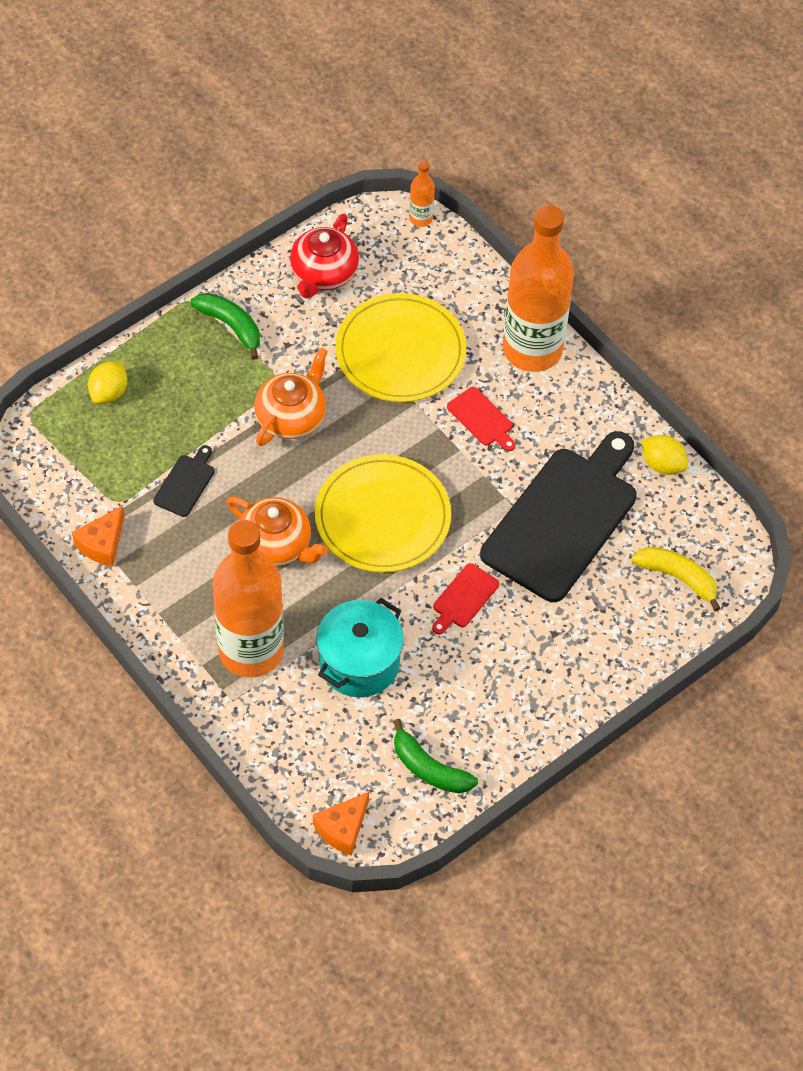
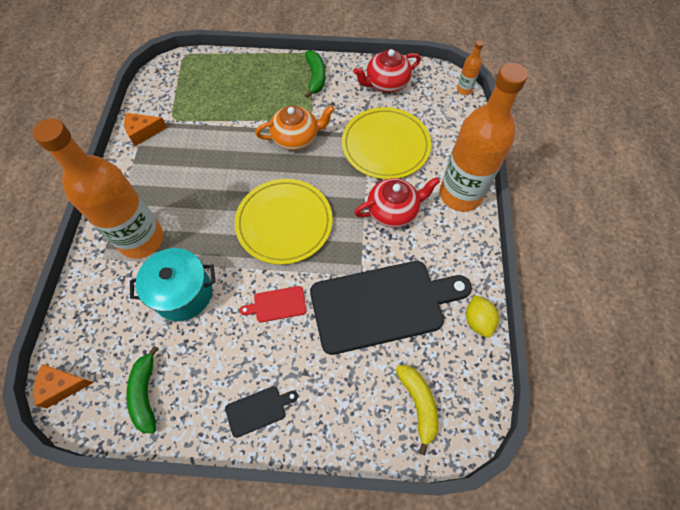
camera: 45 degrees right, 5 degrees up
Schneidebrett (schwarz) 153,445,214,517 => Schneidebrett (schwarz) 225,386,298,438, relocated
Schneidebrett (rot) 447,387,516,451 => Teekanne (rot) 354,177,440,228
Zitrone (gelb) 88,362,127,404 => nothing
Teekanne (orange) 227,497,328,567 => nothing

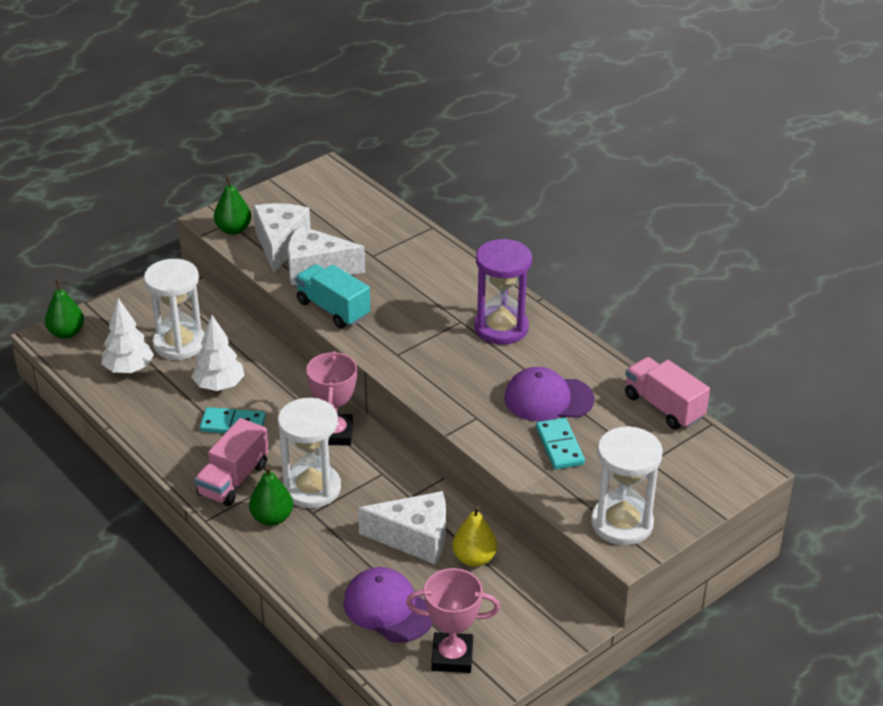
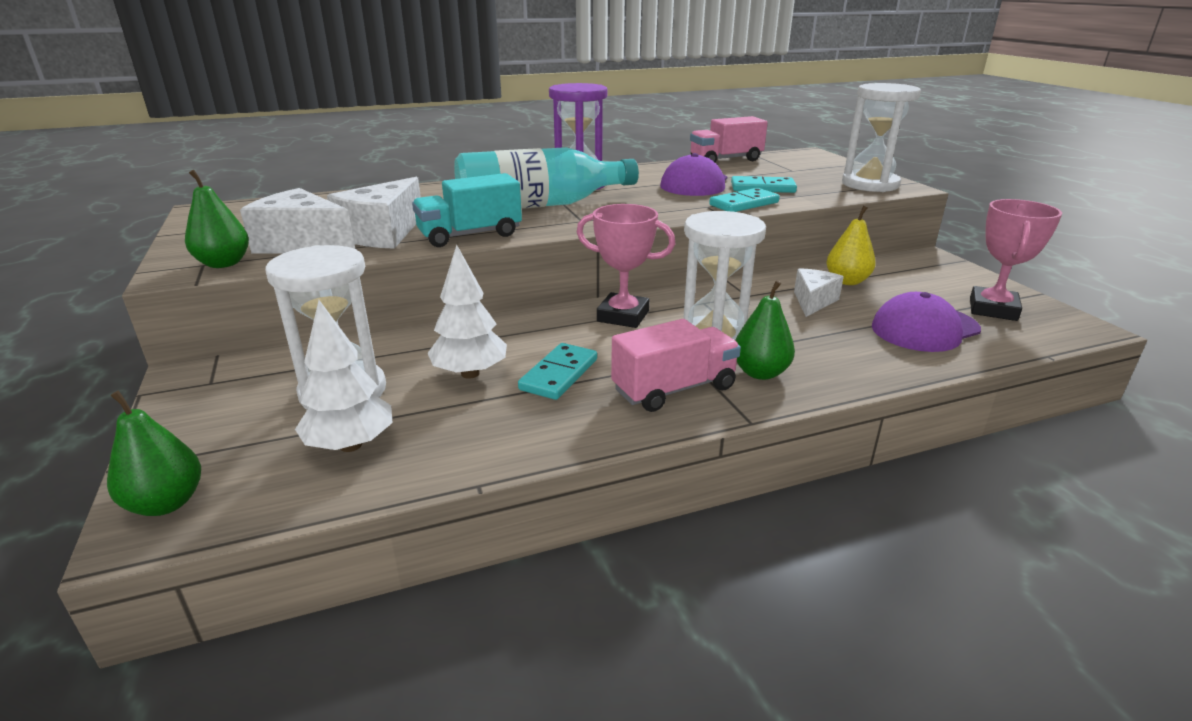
camera: 70 degrees left, 10 degrees down
nothing => Flasche (türkis) 454,147,639,209
Lastwagen (rosa) 195,418,268,506 => Lastwagen (rosa) 611,319,741,412, 75 degrees counterclockwise
nothing => Dominostein (türkis) 709,188,780,212
Käse (weiß) 358,491,446,564 => Käse (weiß) 794,268,844,317, x0.62

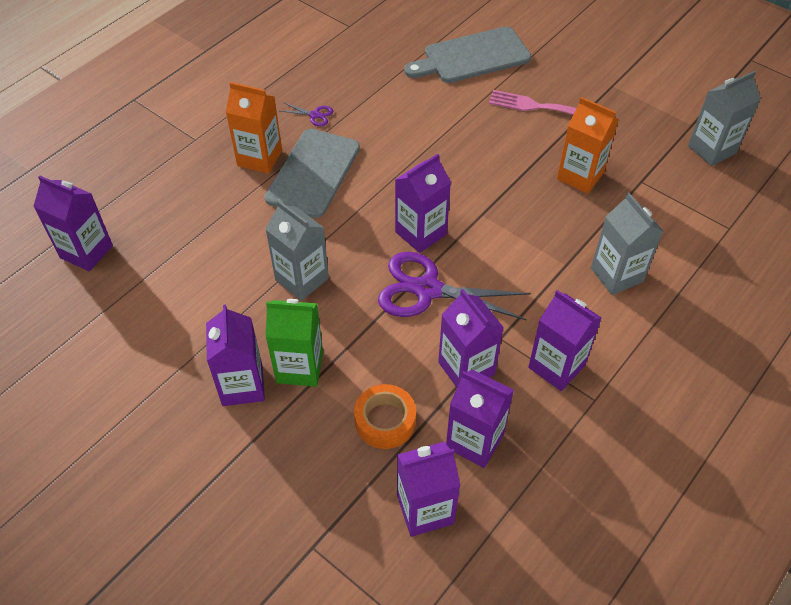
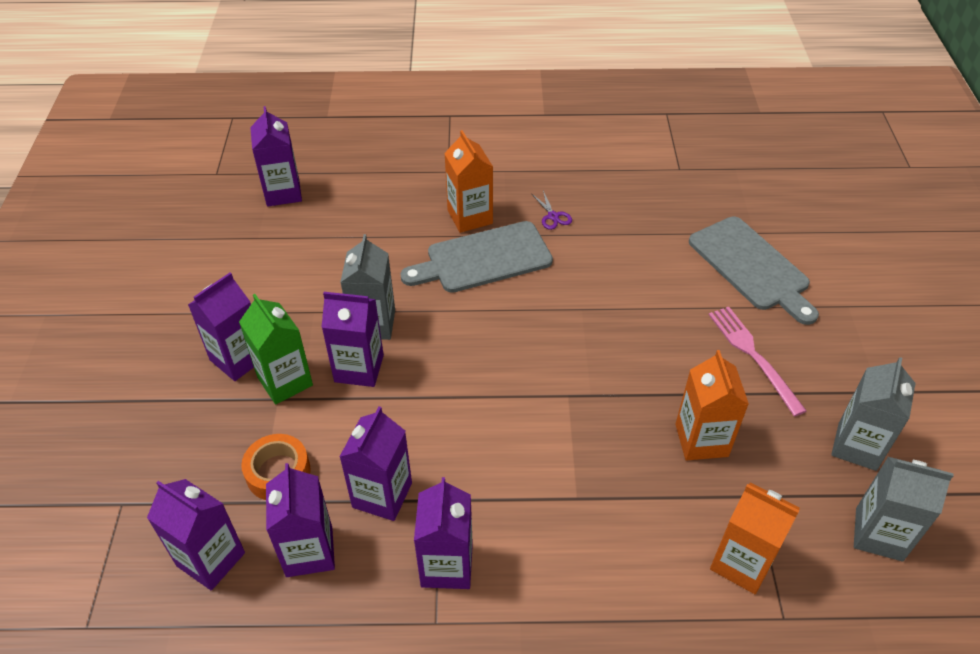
camera: 50 degrees right, 5 degrees down
Getränkekarton (lila) 395,154,451,253 => Getränkekarton (lila) 321,292,384,387, relocated
Schneidebrett (grau) 404,26,531,83 => Schneidebrett (grau) 689,217,819,325, 150 degrees counterclockwise
nothing => Getränkekarton (orange) 710,482,800,594
Getränkekarton (grau) 591,193,663,295 => Getränkekarton (grau) 831,357,916,471, relocated
Schere (lila) 378,252,531,320 => nothing

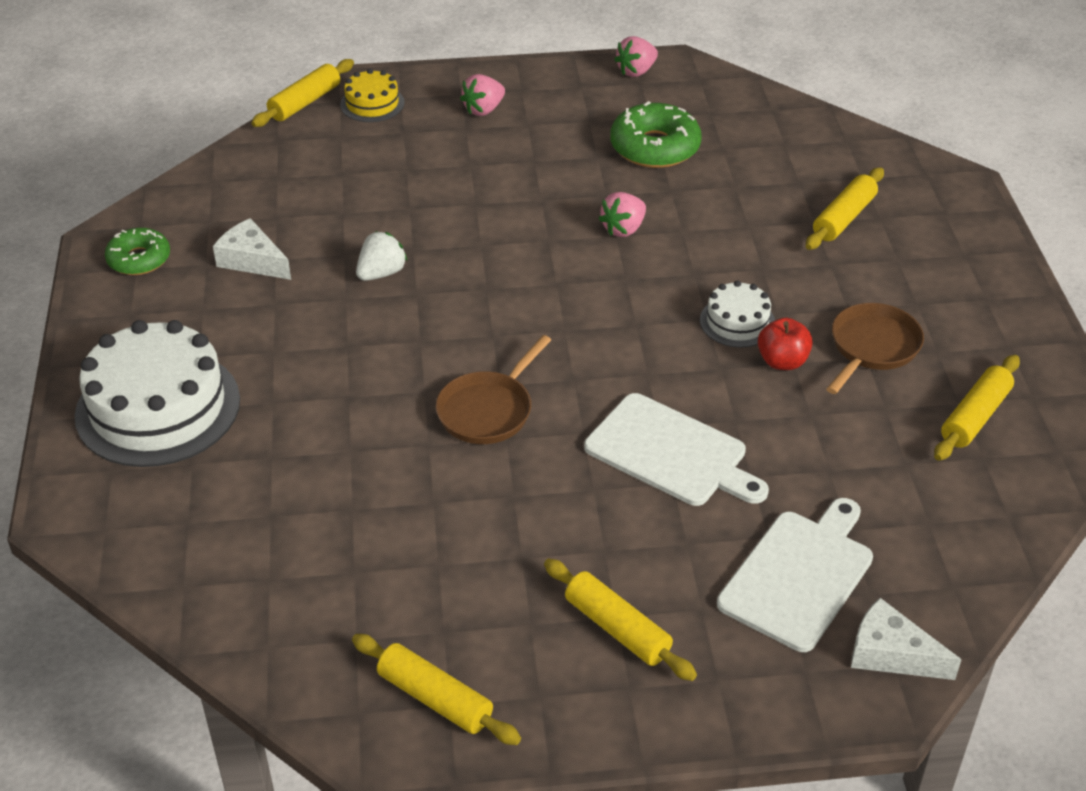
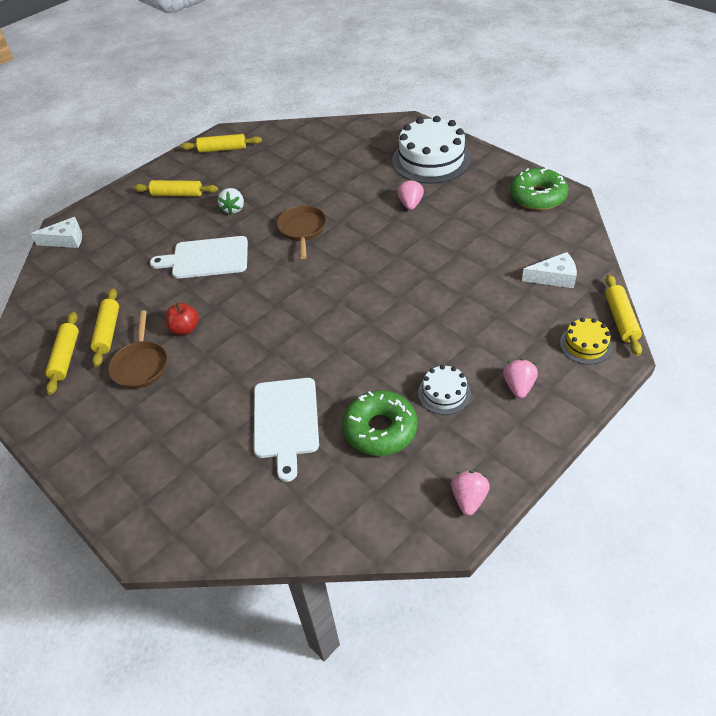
camera: 145 degrees right, 5 degrees up
Nudelholz (gelb) 806,167,884,250 => Nudelholz (gelb) 91,288,119,367, relocated
Erdbeere (weiß) 356,231,407,281 => Erdbeere (weiß) 218,188,244,215, relocated
Schneidebrett (weiß) 717,498,873,652 => Schneidebrett (weiß) 254,378,319,482, relocated
Erdbeere (rosa) 598,192,646,237 => Erdbeere (rosa) 397,179,424,210, relocated
Kuchen (weiß) 700,280,775,348 => Kuchen (weiß) 418,365,471,415, relocated
Donut (grün) 105,228,170,275 => Donut (grün) 510,168,569,210, x1.55
Käse (weiß) 213,218,291,280 => Käse (weiß) 522,252,577,288, relocated

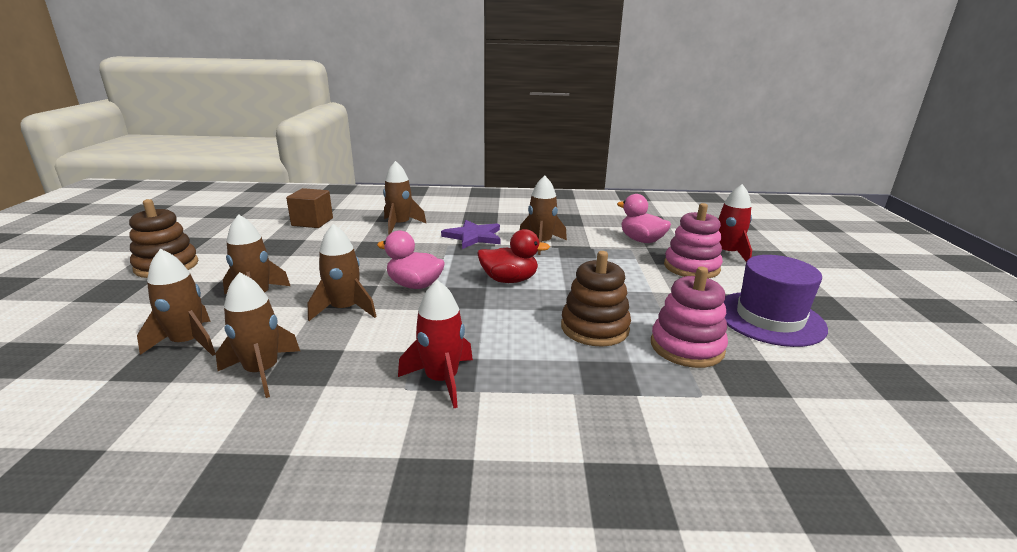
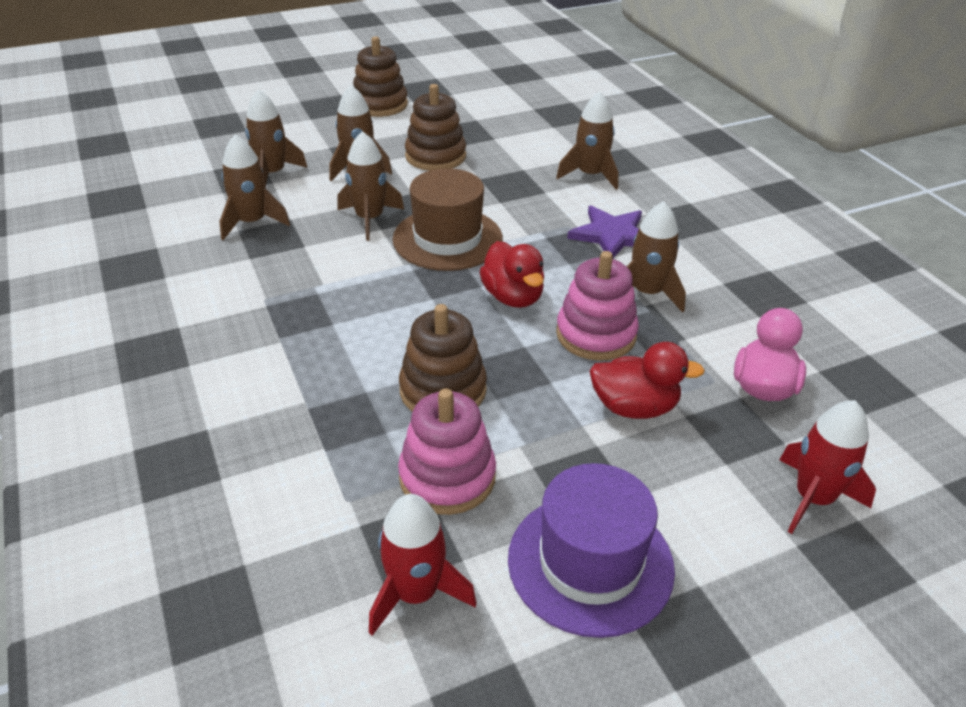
camera: 65 degrees right, 15 degrees up
Rakete (rot) 398,280,473,408 => Rakete (rot) 369,494,477,636, relocated
Ente (rosa) 377,230,445,289 => Hut (braun) 393,168,503,271
nothing => Stapelspielzeug (braun) 405,84,466,171
Stapelspielzeug (rosa) 664,203,723,279 => Stapelspielzeug (rosa) 556,251,639,361, relocated
nothing => Ente (rot) 590,342,705,419
Kubus (braun) 286,188,333,228 => nothing

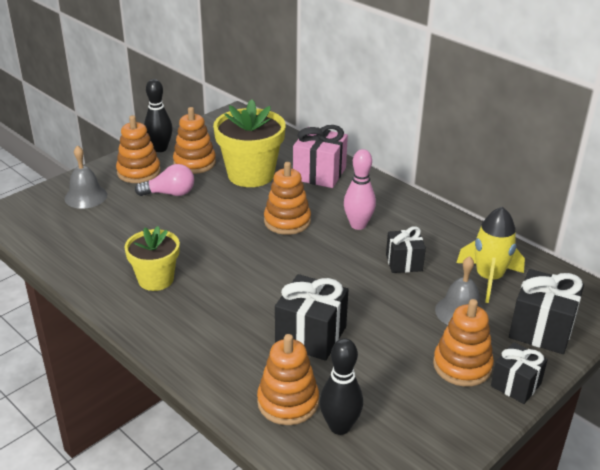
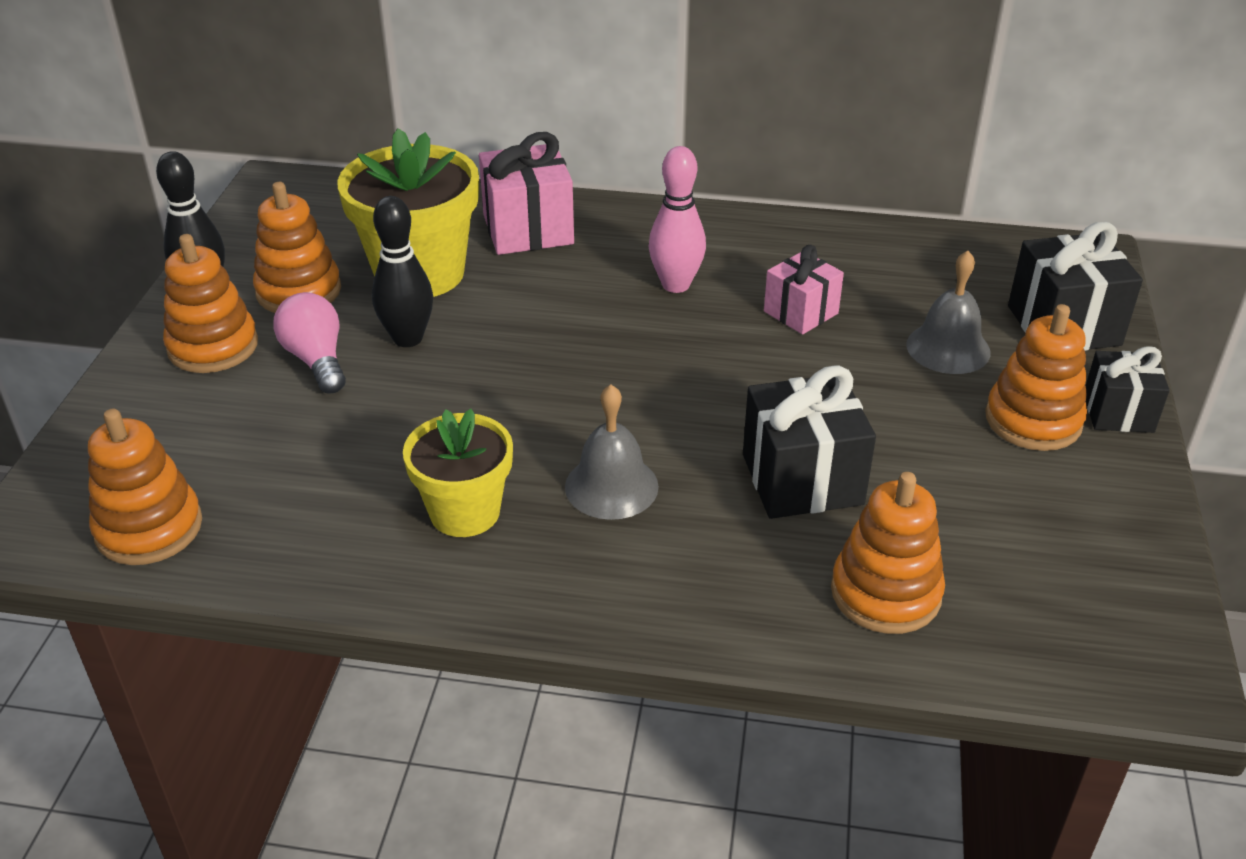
camera: 35 degrees left, 5 degrees up
Stapelspielzeug (orange) 264,162,311,235 => Stapelspielzeug (orange) 88,409,202,565, relocated
Glühbirne (rosa) 135,164,194,196 => Glühbirne (rosa) 273,292,346,394, 75 degrees counterclockwise
Bowlingkegel (schwarz) 320,338,363,435 => Bowlingkegel (schwarz) 372,196,433,347, relocated
Glocke (grau) 64,145,107,209 => Glocke (grau) 565,384,659,520, relocated
Geschenk (schwarz) 386,226,426,273 => Geschenk (rosa) 764,245,844,334
Rakete (gelb) 456,207,525,303 => nothing

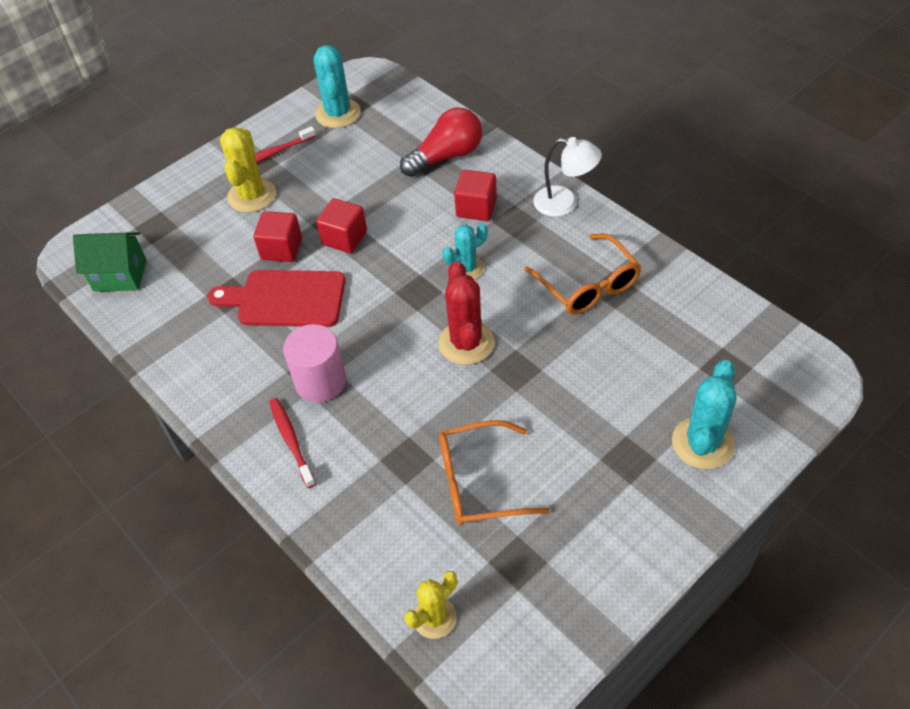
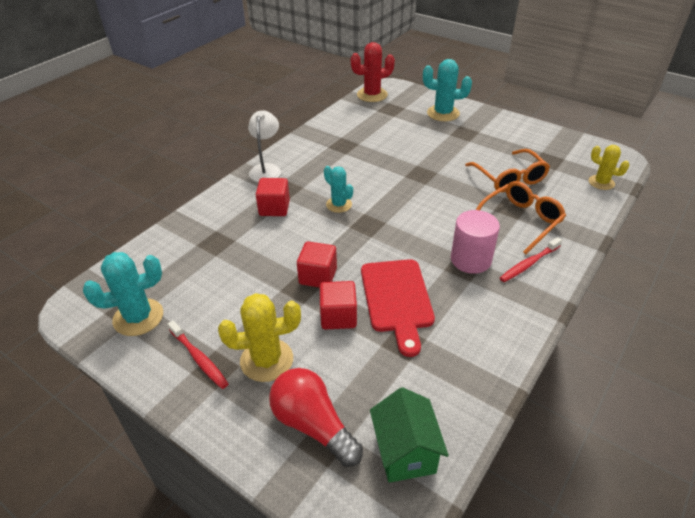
camera: 105 degrees left, 10 degrees down
Glühbirne (rot) 400,108,482,177 => Glühbirne (rot) 269,368,363,467, relocated
Kaktus (rot) 438,261,494,365 => Kaktus (rot) 351,42,395,102, relocated
Brille (orange) 524,233,641,315 => Brille (orange) 476,181,566,254, relocated

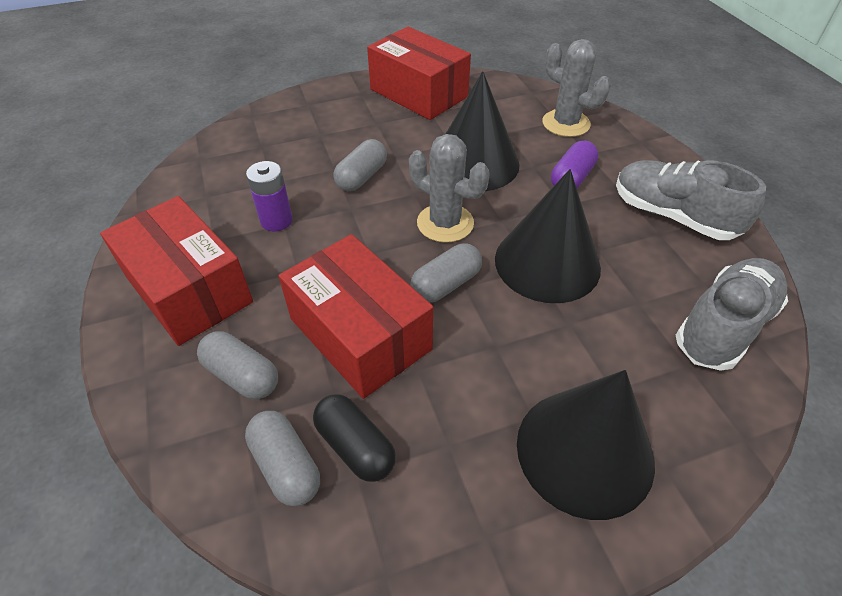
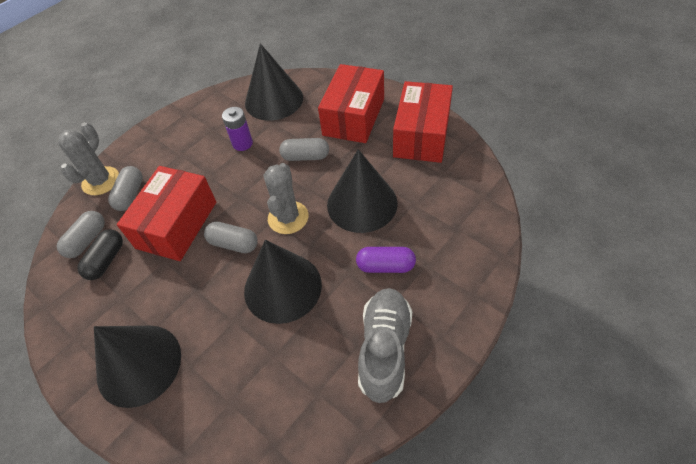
camera: 65 degrees right, 5 degrees up
Kaktus (grau) 542,39,611,137 => Kaktus (grau) 58,122,119,195, relocated
nothing => Kegel (schwarz) 245,43,303,121
Schachtel (rot) 100,196,253,346 => Schachtel (rot) 318,64,384,143, relocated
Schuh (grau) 676,258,788,371 => nothing

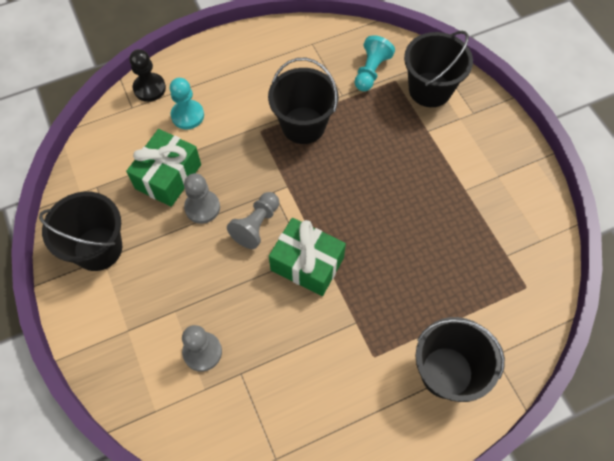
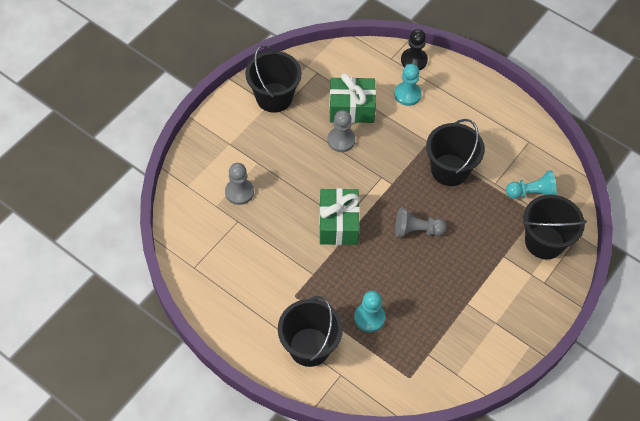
camera: 60 degrees right, 5 degrees down
nothing => Bauer (türkis) 354,291,385,332
Bauer (grau) 227,192,279,249 => Bauer (grau) 395,207,447,237, relocated

